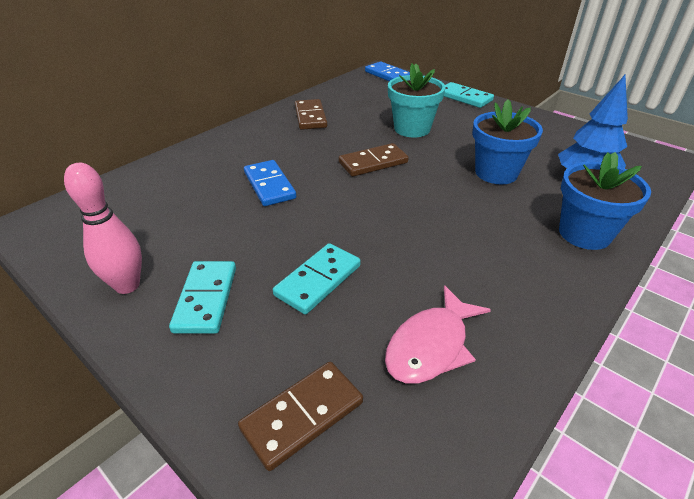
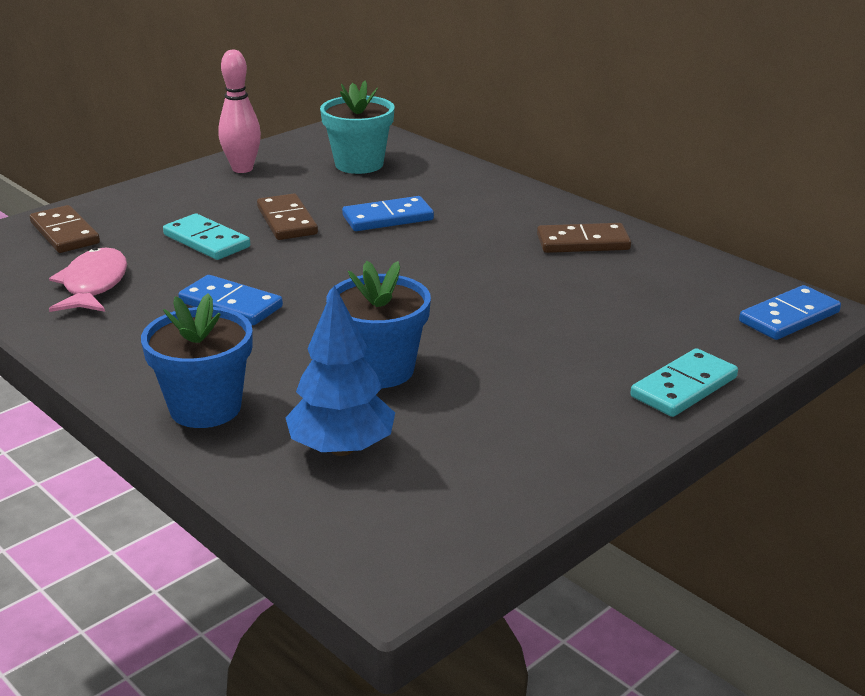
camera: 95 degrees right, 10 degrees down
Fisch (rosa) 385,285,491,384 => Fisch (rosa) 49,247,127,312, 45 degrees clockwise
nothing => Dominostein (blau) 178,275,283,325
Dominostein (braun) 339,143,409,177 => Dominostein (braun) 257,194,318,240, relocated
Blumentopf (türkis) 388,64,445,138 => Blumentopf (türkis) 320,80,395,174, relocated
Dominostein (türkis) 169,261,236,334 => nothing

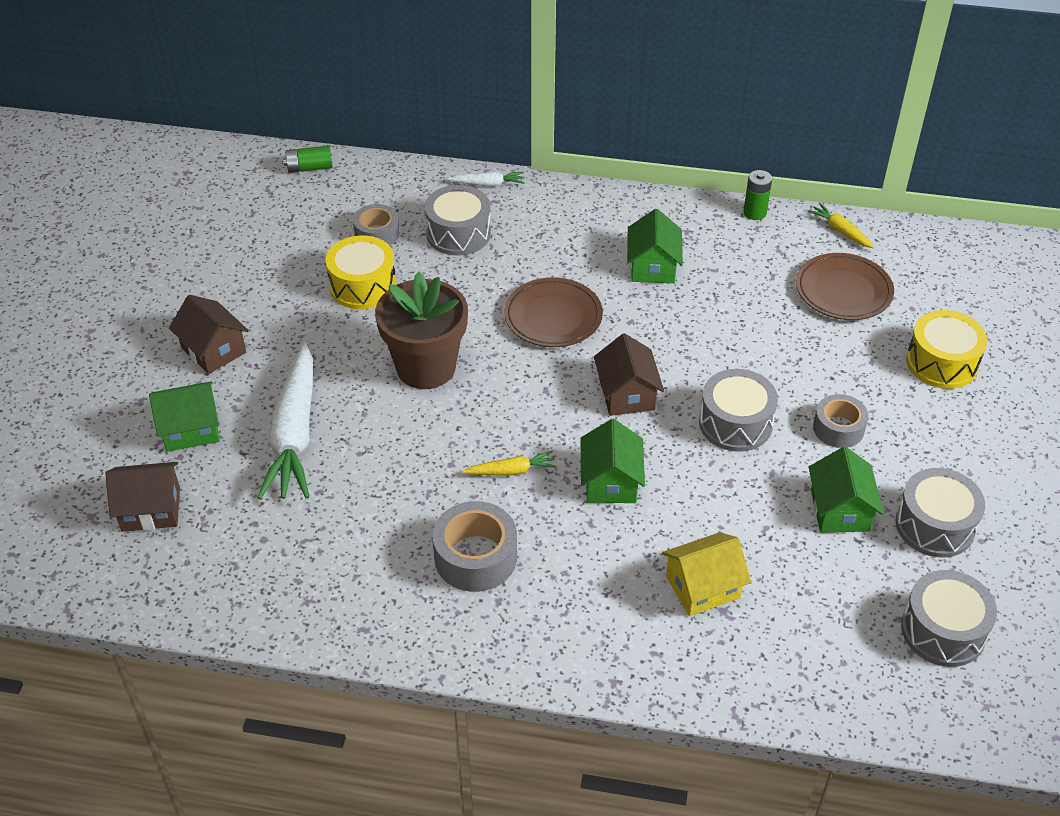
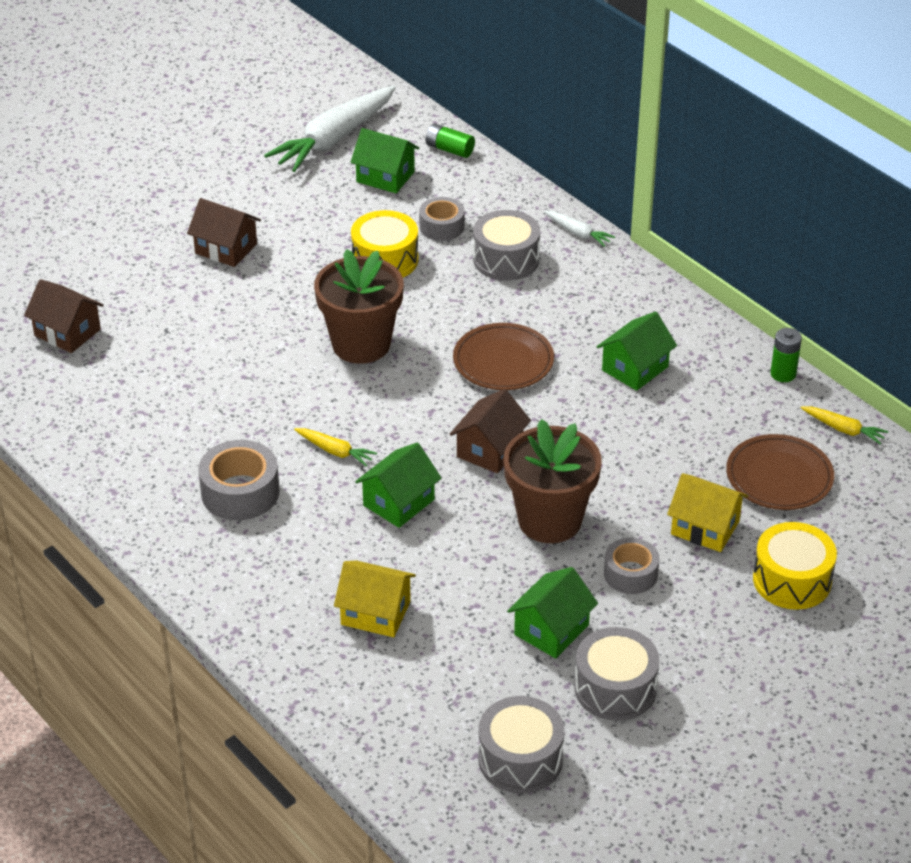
camera: 40 degrees right, 5 degrees down
Haus (braun) 169,295,249,374 => Haus (braun) 187,198,261,267, 60 degrees counterclockwise
Karotte (weiß) 257,342,313,499 => Karotte (weiß) 264,86,396,172, relocated
Haus (grün) 149,381,220,452 => Haus (grün) 350,128,419,193, relocated
Trommel (grau) 699,369,778,452 => Blumentopf (braun) 504,419,602,543
nothing => Haus (gelb) 667,473,748,552
Karotte (gelb) 808,203,874,248 => Karotte (gelb) 801,406,888,445, 120 degrees clockwise

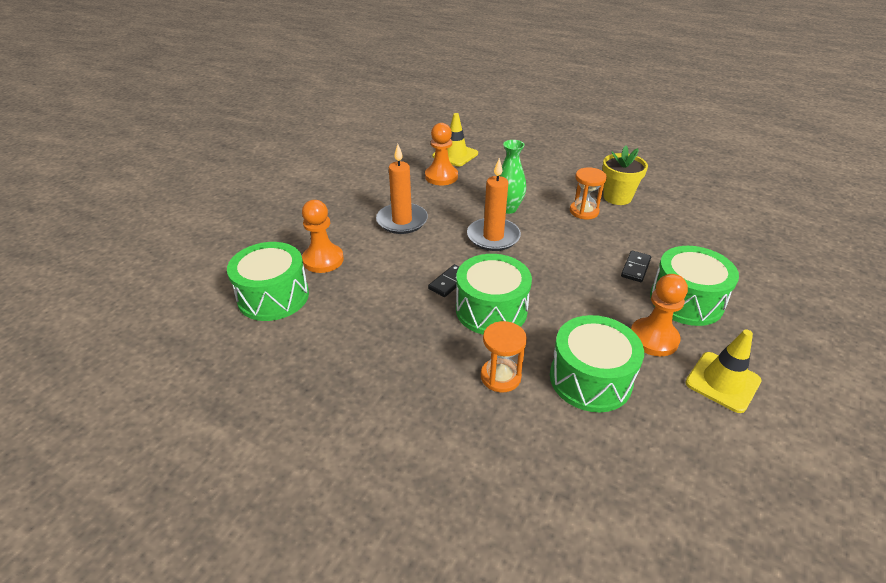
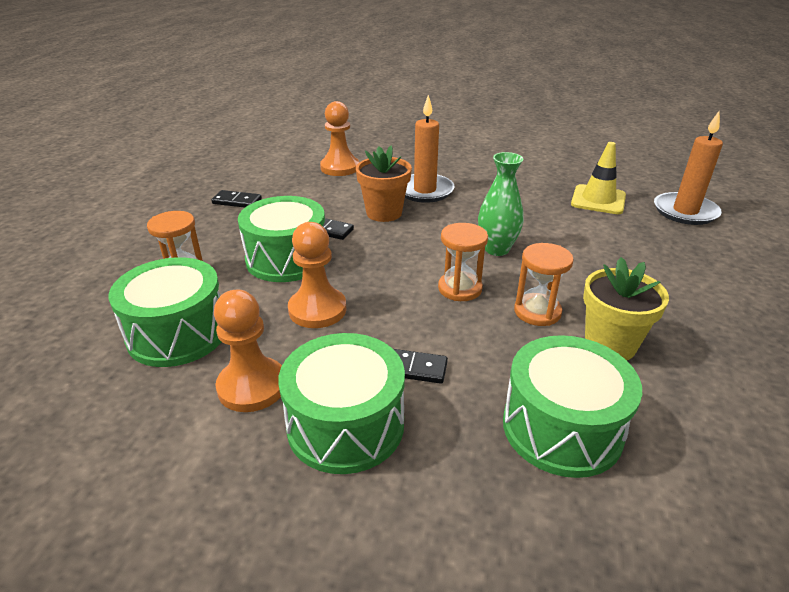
camera: 75 degrees right, 5 degrees down
nothing => Dominostein (schwarz) 212,190,262,208
Bauer (orange) 425,123,458,185 => Bauer (orange) 288,222,346,328, relocated
nothing => Blumentopf (orange) 356,145,412,222
nothing => Sanduhr (orange) 438,223,488,301
Trommel (grün) 227,242,309,321 => Trommel (grün) 503,335,642,478, relocated
Kerze (orange) 467,158,521,251 => Kerze (orange) 654,111,723,225, relocated
Leitkegel (gelb) 685,329,762,413 => nothing

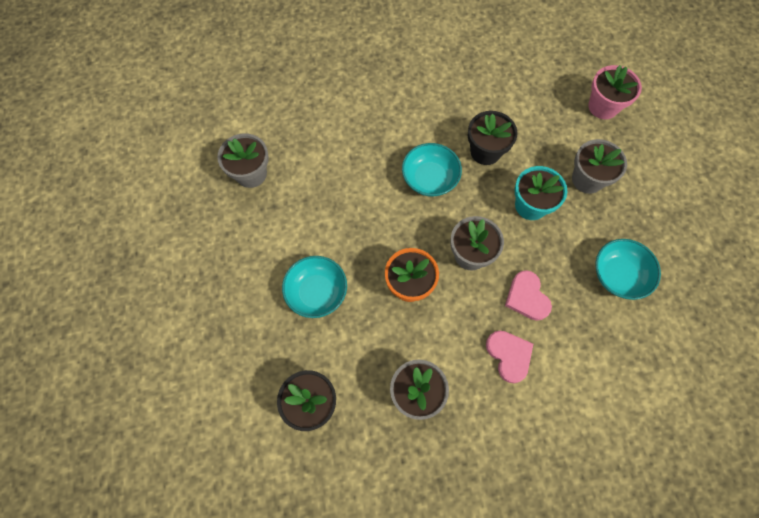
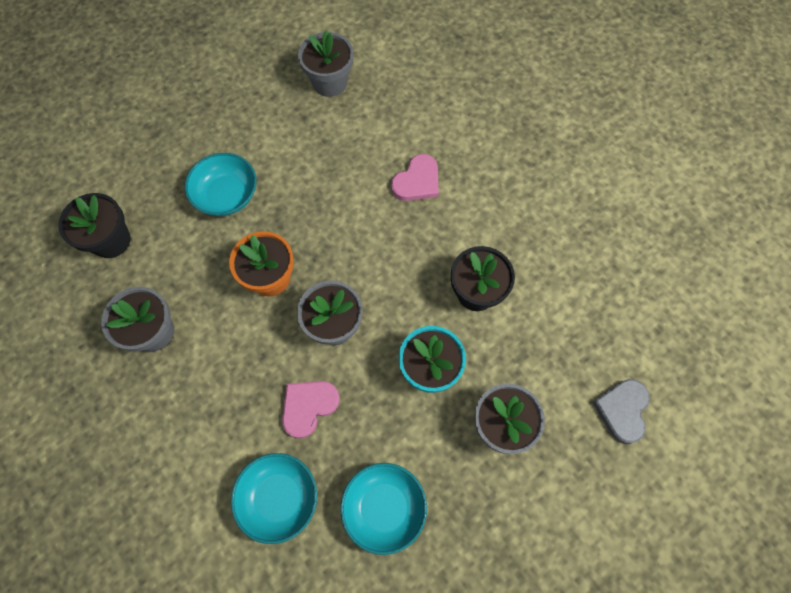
camera: 65 degrees right, 0 degrees up
Schüssel (türkis) 402,143,462,197 => Schüssel (türkis) 231,453,317,544, relocated
Herz (rosa) 486,331,533,383 => Herz (rosa) 391,154,439,201, relocated
Blumentopf (rosa) 588,65,642,119 => Herz (grau) 592,379,650,444

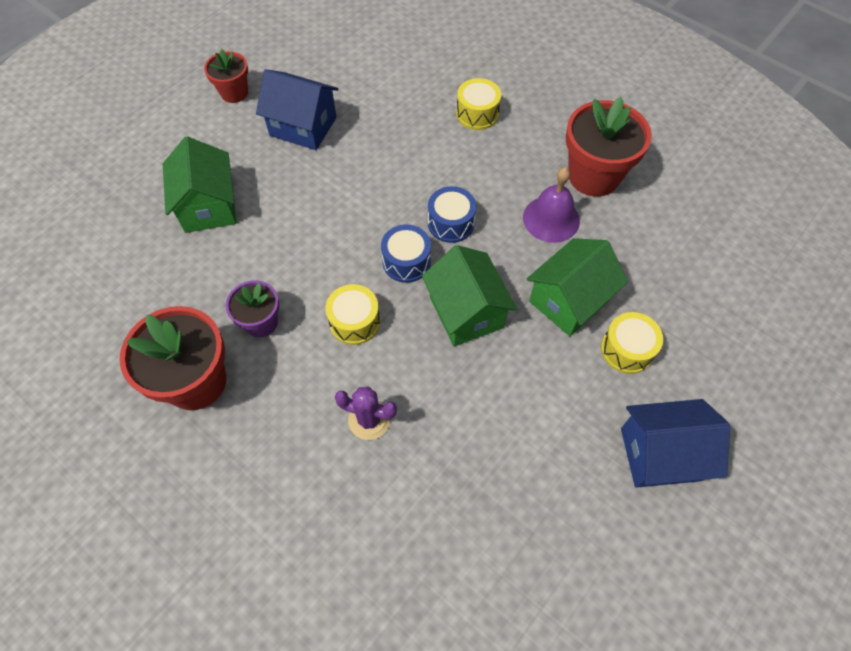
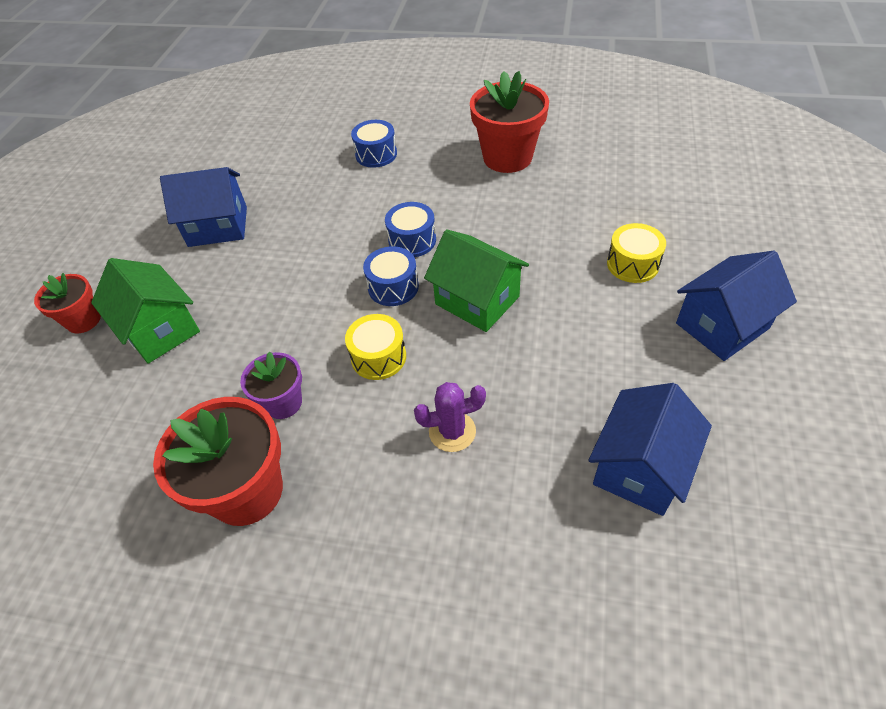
camera: 25 degrees left, 10 degrees down
Blumentopf (rot) 204,49,248,103 => Blumentopf (rot) 34,273,101,333, relocated
Trommel (gelb) 456,78,501,130 => Trommel (blau) 351,120,397,168
nothing => Haus (blau) 588,383,712,516
Glocke (lila) 523,168,580,243 => nothing
Haus (grün) 527,238,628,336 => nothing

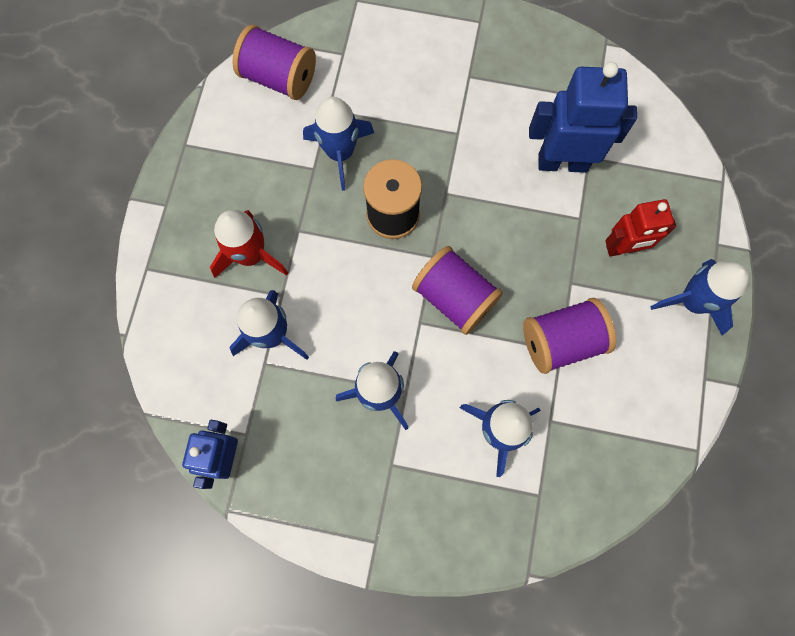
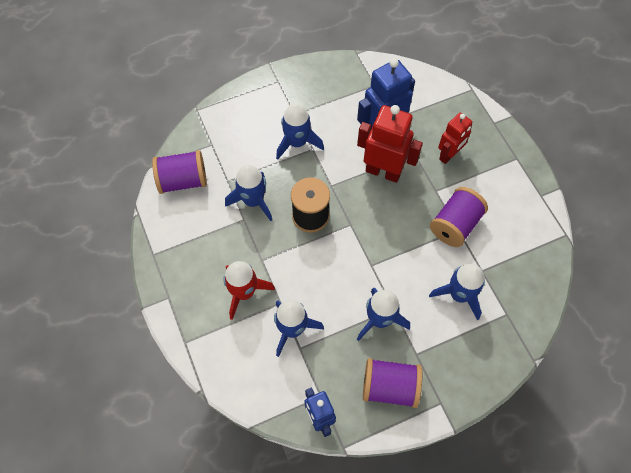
camera: 35 degrees left, 10 degrees down
Rakete (blau) 650,259,749,336 => Rakete (blau) 276,103,324,160, relocated
nothing => Roboter (rot) 357,105,423,183
Garnrolle (lila) 412,246,503,335 => Garnrolle (lila) 363,358,422,408, relocated

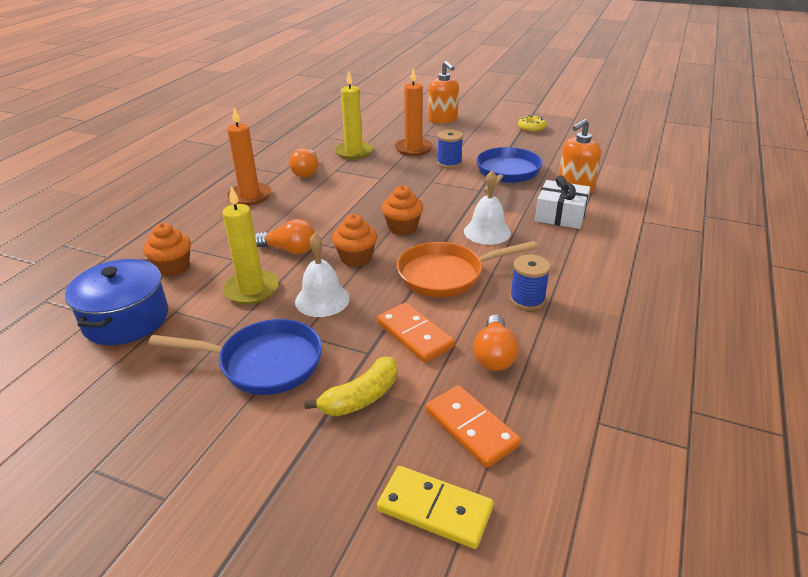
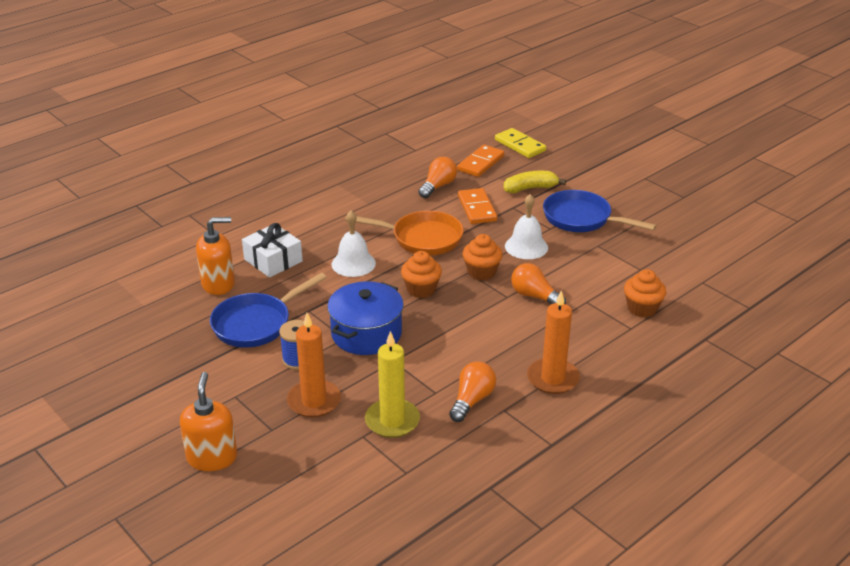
camera: 155 degrees left, 0 degrees up
Kochtopf (blau) 65,259,168,345 => Kochtopf (blau) 327,281,404,355, relocated
Dominostein (orange) 425,385,521,468 => Dominostein (orange) 457,145,505,177, 45 degrees clockwise
Kerze (gelb) 222,186,279,304 => nothing
Garnrolle (blau) 510,255,551,310 => nothing
Donut (gelb) 518,115,546,132 => nothing

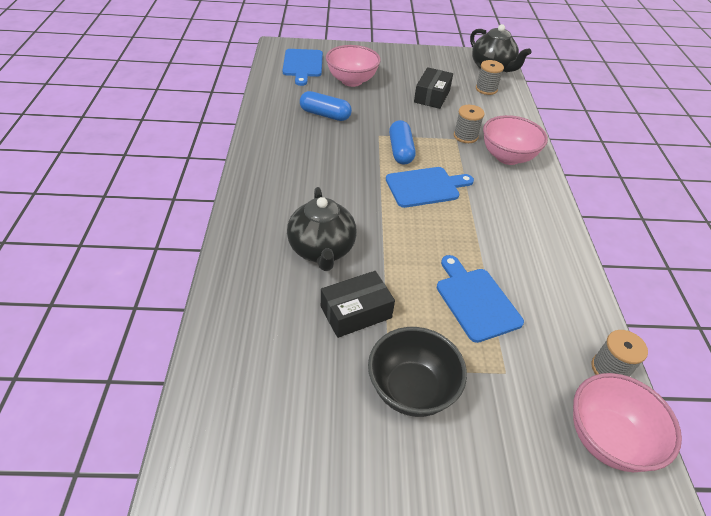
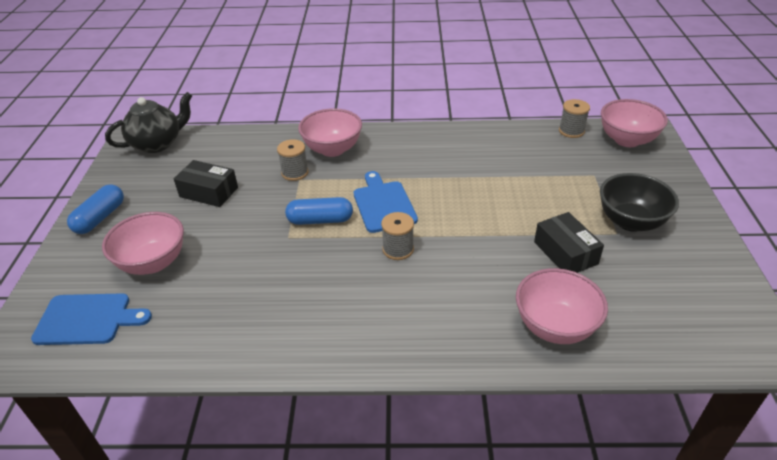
camera: 85 degrees left, 5 degrees down
Kapsel (blau) 300,91,352,121 => Kapsel (blau) 67,184,124,234, relocated
Garnrolle (grau) 476,60,504,95 => Garnrolle (grau) 381,212,414,260, relocated
nothing => Schüssel (rosa) 516,268,608,344
Teekanne (schwarz) 287,187,357,271 => nothing
Schneidebrett (blau) 437,255,524,343 => nothing

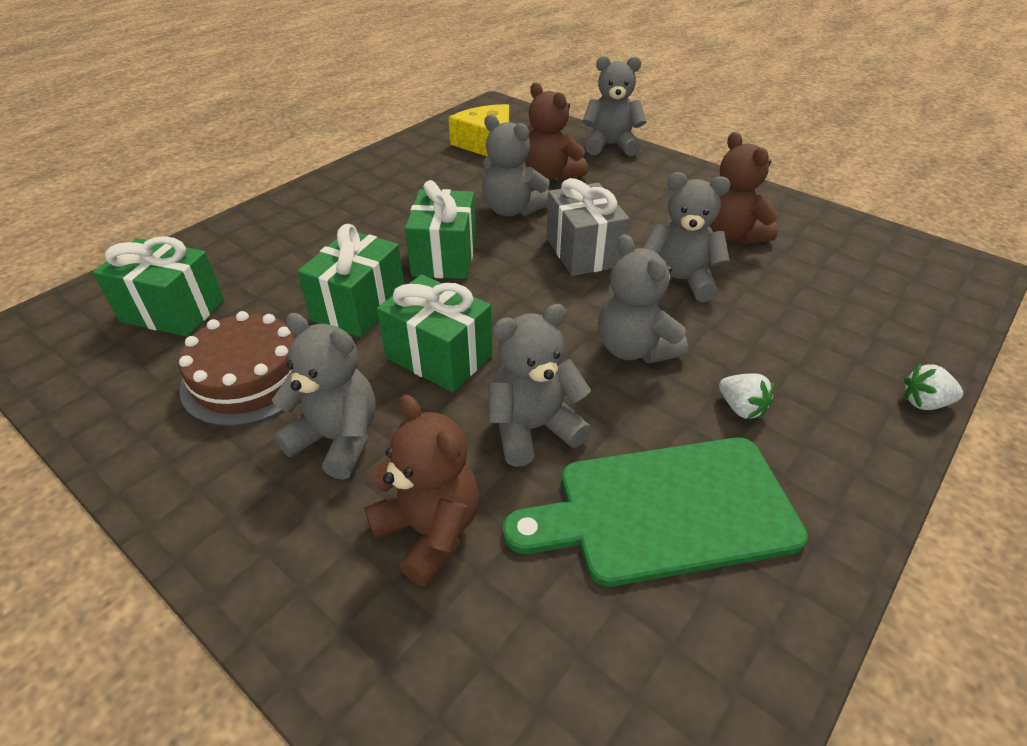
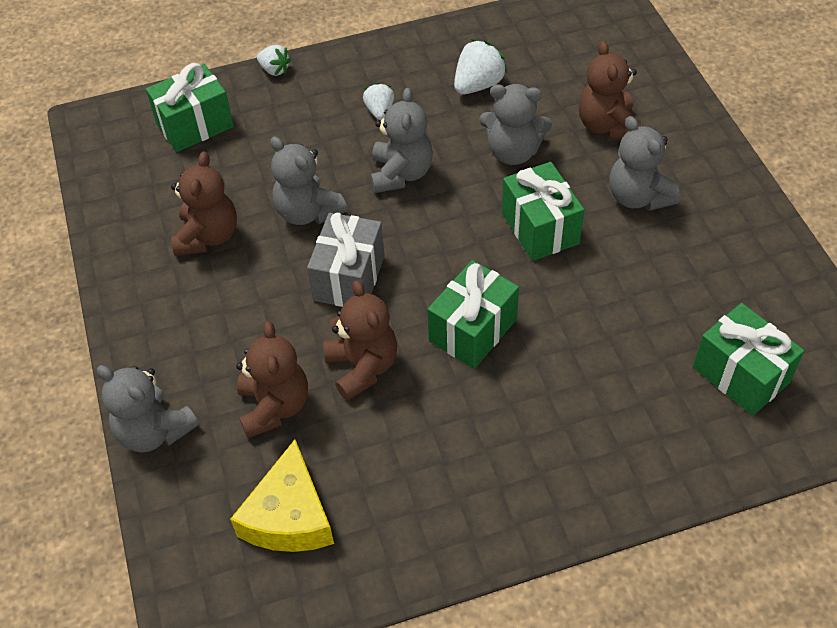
camera: 145 degrees left, 10 degrees up
Geschenk (grün) 297,224,404,338 => Geschenk (grün) 146,63,234,152, relocated
Teddybär (grau) 482,114,550,216 => Teddybär (braun) 323,280,397,401
Schneidebrett (grün) 503,437,808,587 => Erdbeere (weiß) 454,39,507,94
Kuchen (braun) 179,311,295,426 => nothing

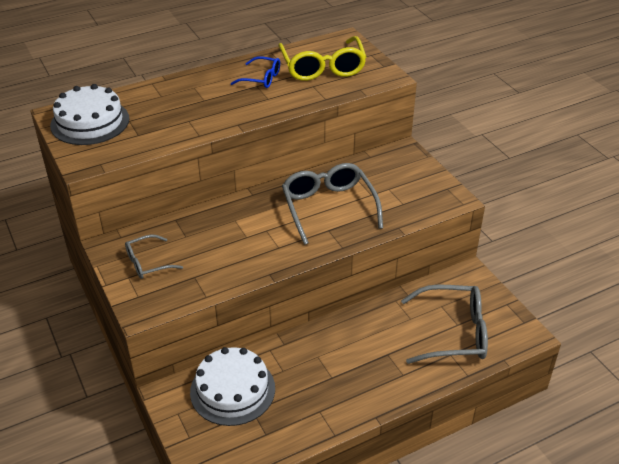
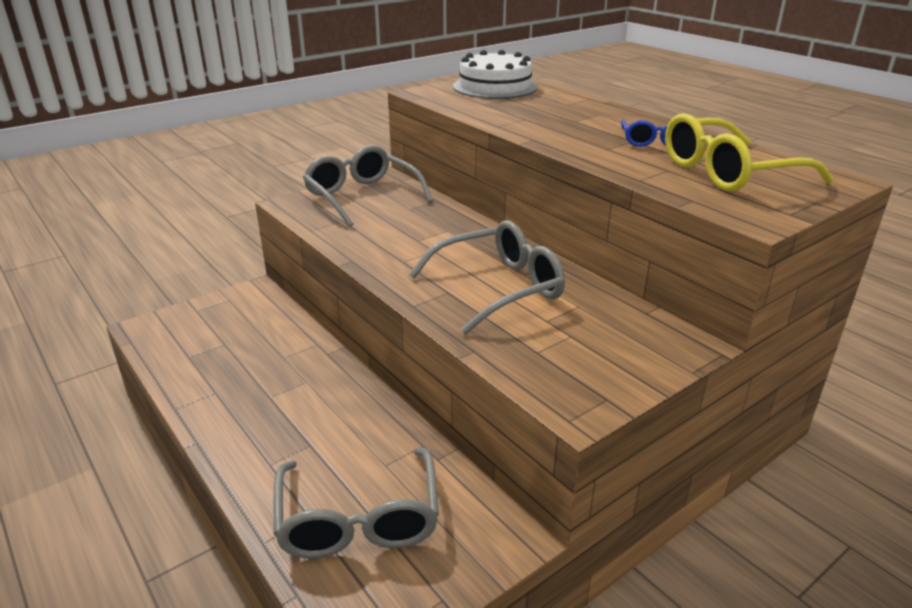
camera: 80 degrees right, 10 degrees down
Brille (grau) 125,234,183,279 => Brille (grau) 303,145,433,227, x1.80
Kuchen (weiß) 190,347,275,426 => nothing

